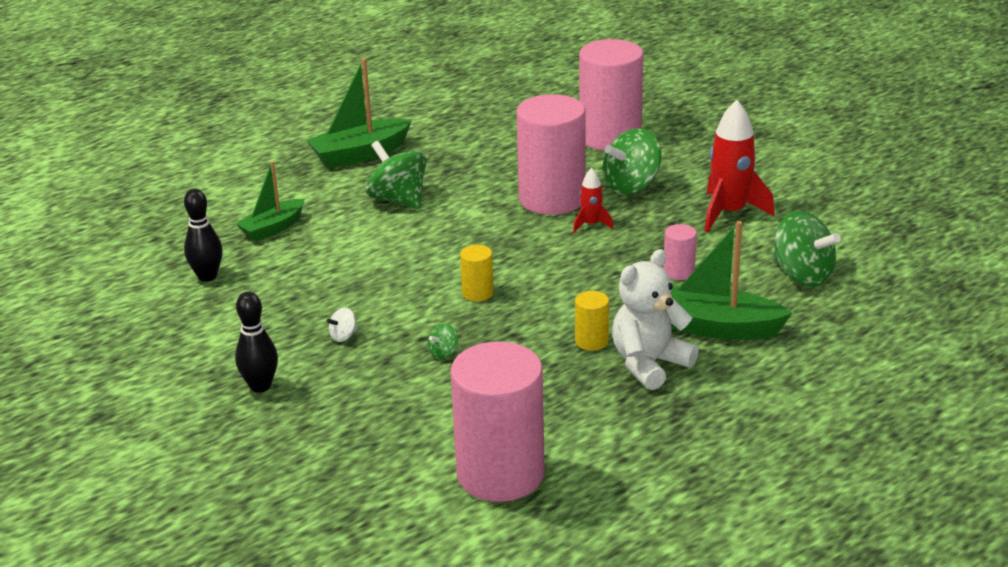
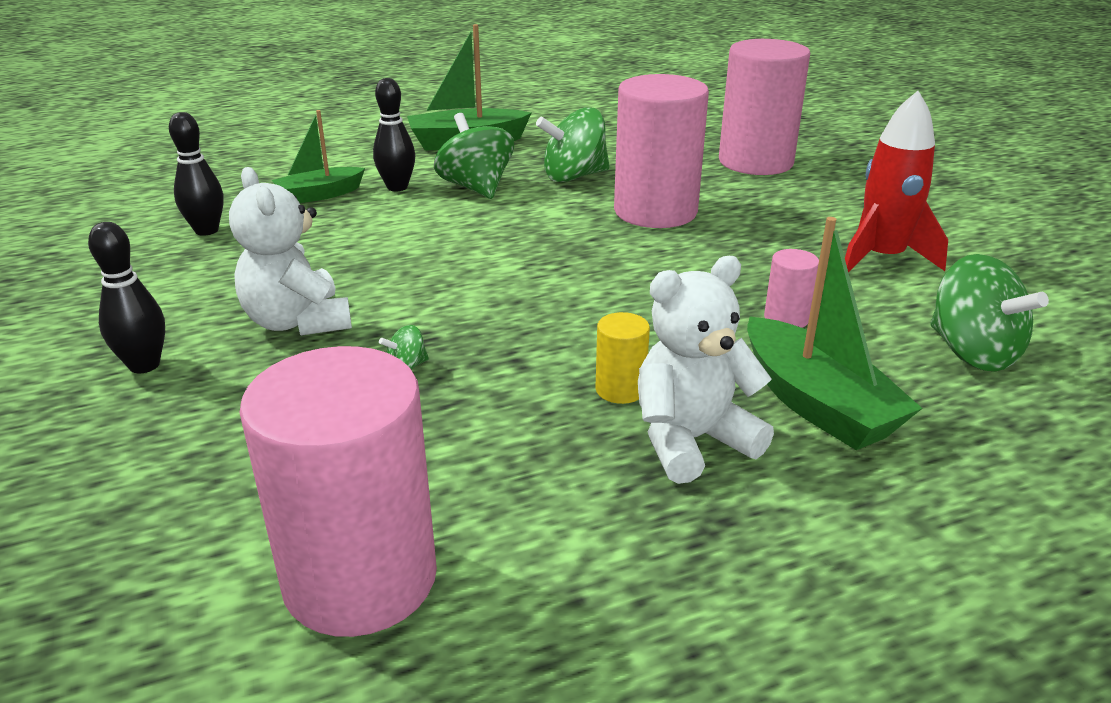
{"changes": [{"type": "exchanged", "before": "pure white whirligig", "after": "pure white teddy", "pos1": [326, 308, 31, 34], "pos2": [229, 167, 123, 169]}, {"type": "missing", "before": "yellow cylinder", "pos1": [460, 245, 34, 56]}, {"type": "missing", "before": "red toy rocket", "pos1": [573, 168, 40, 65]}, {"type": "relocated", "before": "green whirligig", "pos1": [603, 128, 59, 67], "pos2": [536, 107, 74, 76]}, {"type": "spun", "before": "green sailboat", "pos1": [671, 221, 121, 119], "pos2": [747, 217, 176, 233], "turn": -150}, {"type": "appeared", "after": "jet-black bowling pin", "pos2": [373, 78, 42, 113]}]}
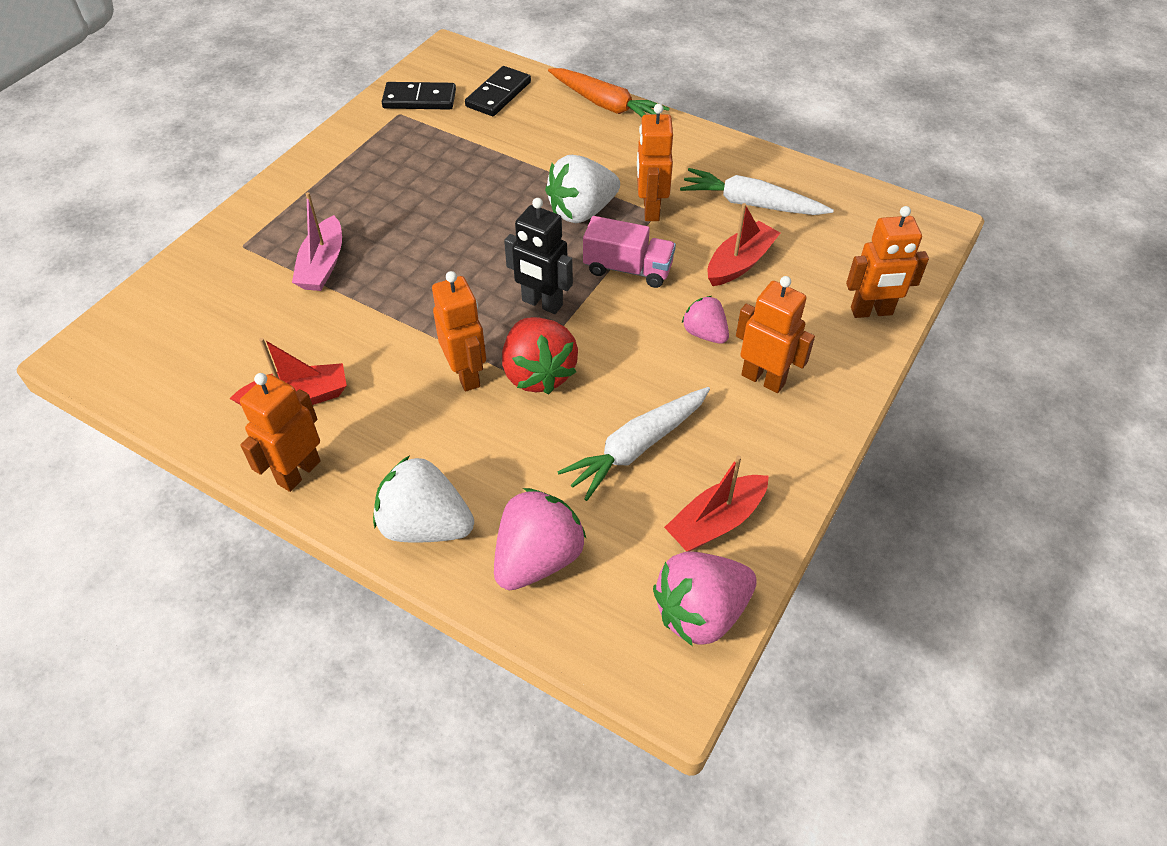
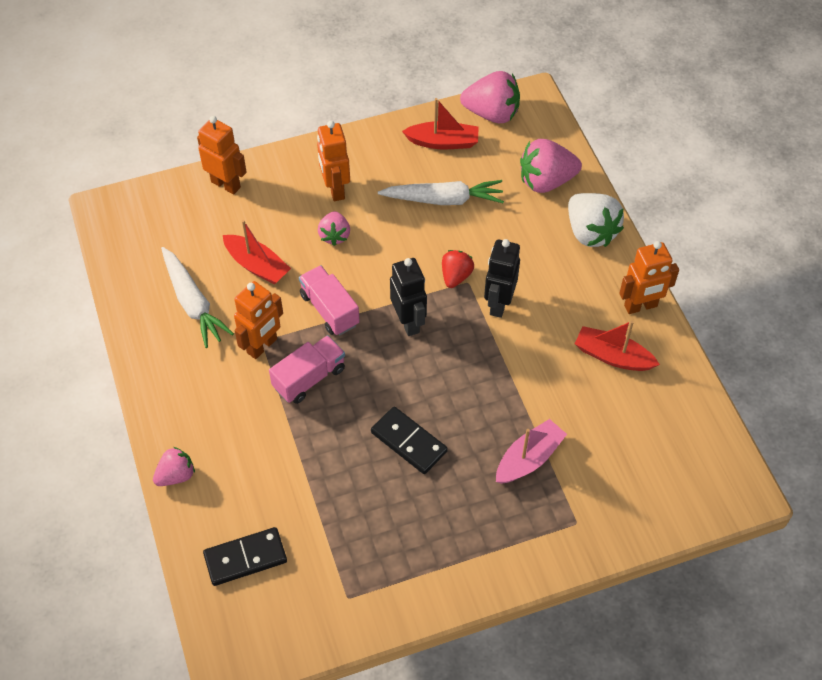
{"changes": [{"type": "relocated", "before": "jet-black domino tile", "pos1": [382, 82, 74, 28], "pos2": [371, 406, 77, 68]}, {"type": "colour", "before": "orange toy robot", "after": "jet-black toy robot", "pos1": [432, 271, 54, 121], "pos2": [484, 239, 36, 79]}, {"type": "size", "before": "red strawberry", "pos1": [502, 317, 76, 77], "pos2": [442, 250, 32, 38], "scale": 0.59}, {"type": "exchanged", "before": "pure white strawberry", "after": "rose-pink toy truck", "pos1": [545, 155, 75, 68], "pos2": [269, 335, 76, 69]}, {"type": "exchanged", "before": "orange carrot", "after": "rose-pink strawberry", "pos1": [548, 68, 121, 49], "pos2": [153, 447, 42, 39]}, {"type": "spun", "before": "red sailboat", "pos1": [708, 203, 72, 83], "pos2": [223, 220, 68, 65], "turn": -135}]}
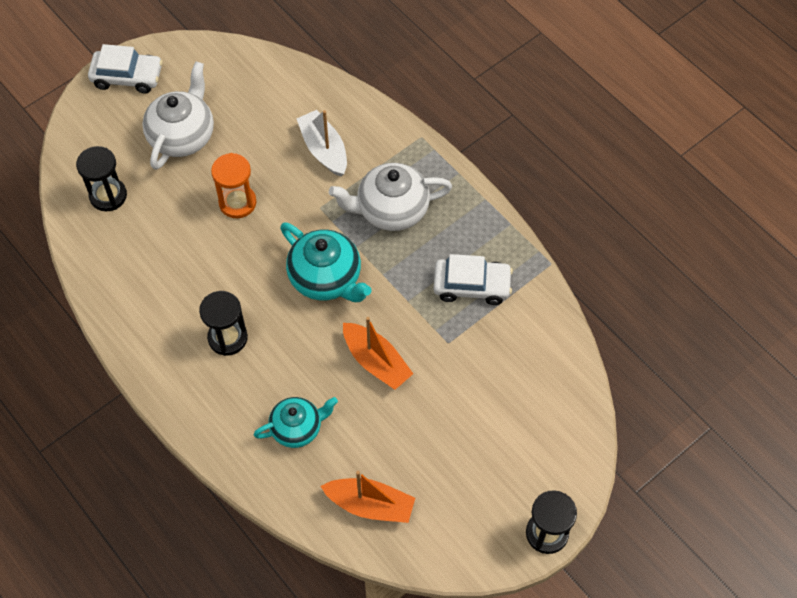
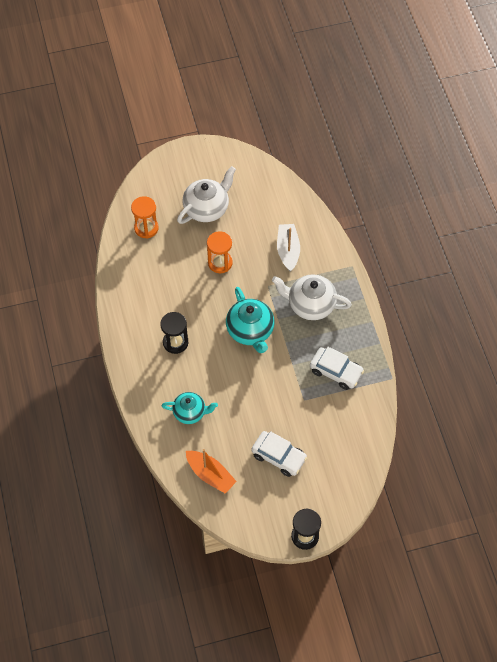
{"changes": [{"type": "colour", "before": "jet-black hourglass", "after": "orange hourglass", "pos1": [76, 146, 51, 66], "pos2": [131, 196, 28, 43]}, {"type": "relocated", "before": "pure white automobile", "pos1": [88, 44, 75, 50], "pos2": [251, 431, 56, 46]}, {"type": "missing", "before": "orange sailboat", "pos1": [343, 317, 70, 73]}]}
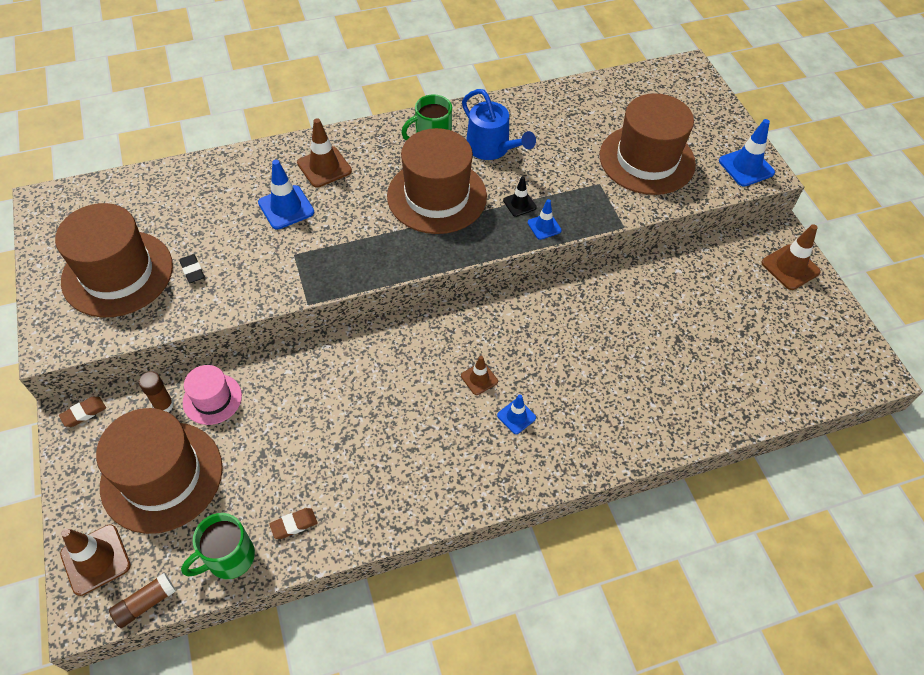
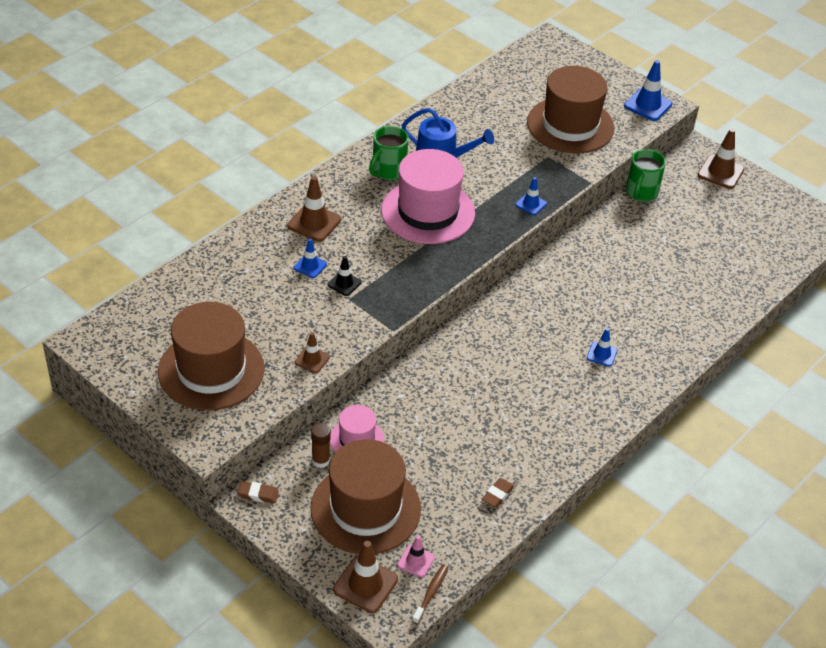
{"changes": [{"type": "spun", "before": "dark brown gum eraser", "pos1": [59, 397, 47, 30], "pos2": [237, 481, 42, 22], "turn": 75}, {"type": "exchanged", "before": "dark brown stick of glue", "after": "dark brown tooth brush", "pos1": [109, 573, 67, 55], "pos2": [412, 564, 36, 60]}, {"type": "missing", "before": "jet-black gum eraser", "pos1": [179, 254, 26, 29]}, {"type": "relocated", "before": "green tea mug", "pos1": [181, 513, 74, 66], "pos2": [626, 149, 40, 52]}, {"type": "size", "before": "cobalt traffic cone", "pos1": [258, 160, 56, 70], "pos2": [294, 239, 33, 39], "scale": 0.6}, {"type": "colour", "before": "dark brown top hat", "after": "rose-pink top hat", "pos1": [387, 128, 100, 106], "pos2": [381, 149, 94, 95]}, {"type": "relocated", "before": "dark brown traffic cone", "pos1": [461, 356, 37, 39], "pos2": [295, 332, 35, 41]}, {"type": "relocated", "before": "jet-black traffic cone", "pos1": [503, 176, 34, 41], "pos2": [328, 256, 34, 40]}, {"type": "appeared", "after": "rose-pink traffic cone", "pos2": [397, 535, 38, 43]}]}
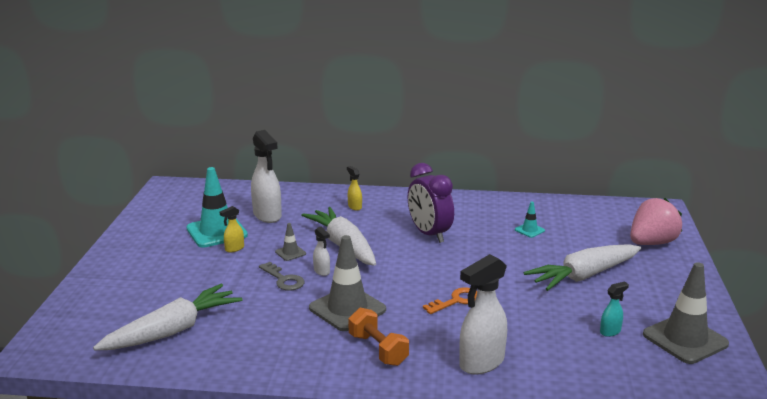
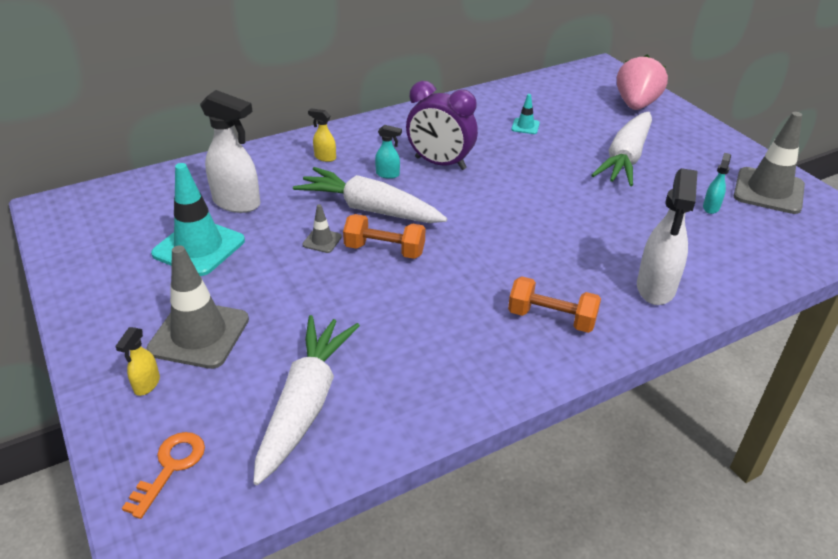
{"changes": [{"type": "relocated", "before": "yellow spray bottle", "pos1": [220, 206, 24, 46], "pos2": [115, 327, 45, 69]}, {"type": "missing", "before": "gray door key", "pos1": [259, 262, 45, 29]}, {"type": "relocated", "before": "gray traffic cone", "pos1": [309, 235, 77, 96], "pos2": [146, 245, 103, 124]}, {"type": "exchanged", "before": "pure white spray bottle", "after": "orange free weight", "pos1": [313, 226, 17, 50], "pos2": [343, 214, 82, 45]}, {"type": "relocated", "before": "orange door key", "pos1": [423, 287, 54, 27], "pos2": [122, 432, 83, 87]}, {"type": "appeared", "after": "aqua spray bottle", "pos2": [375, 125, 27, 54]}]}
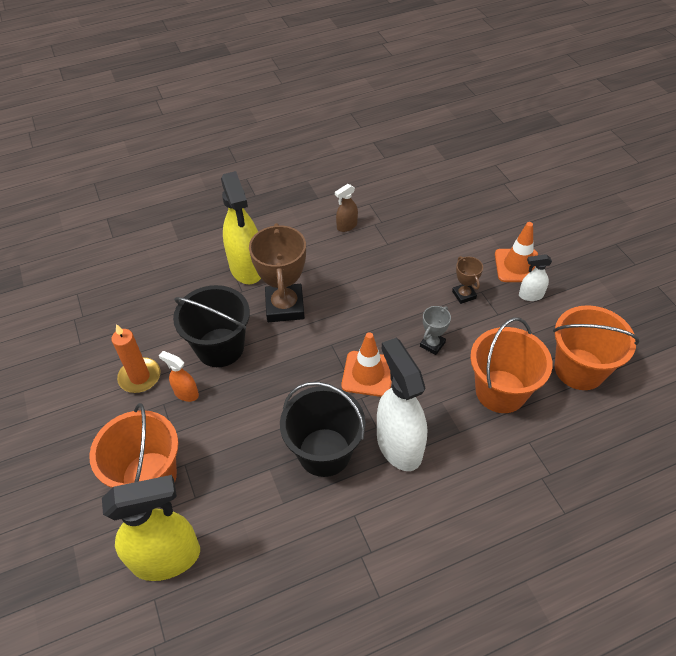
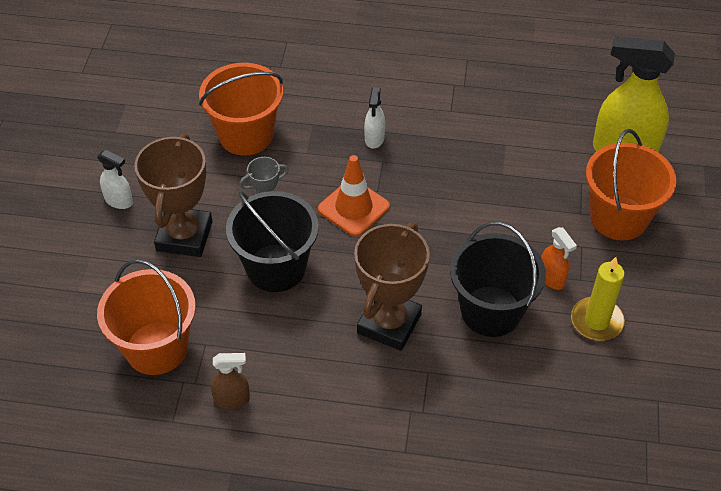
{"changes": [{"type": "colour", "before": "orange wax candle", "after": "yellow wax candle", "pos1": [111, 324, 49, 69], "pos2": [571, 257, 54, 84]}, {"type": "missing", "before": "yellow spray bottle", "pos1": [221, 171, 40, 113]}, {"type": "relocated", "before": "jet-black sand bucket", "pos1": [280, 382, 85, 95], "pos2": [226, 191, 93, 101]}, {"type": "size", "before": "pure white spray bottle", "pos1": [377, 338, 50, 133], "pos2": [364, 87, 21, 62], "scale": 0.47}, {"type": "size", "before": "dark brown award cup", "pos1": [452, 256, 31, 48], "pos2": [134, 133, 78, 124], "scale": 2.03}, {"type": "missing", "before": "orange traffic cone", "pos1": [495, 222, 43, 60]}, {"type": "relocated", "before": "orange sand bucket", "pos1": [553, 305, 86, 85], "pos2": [97, 259, 99, 116]}]}
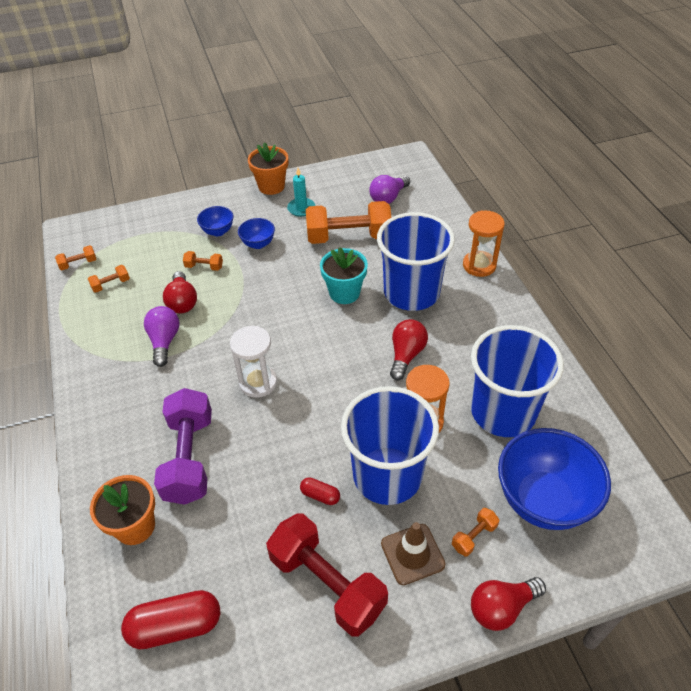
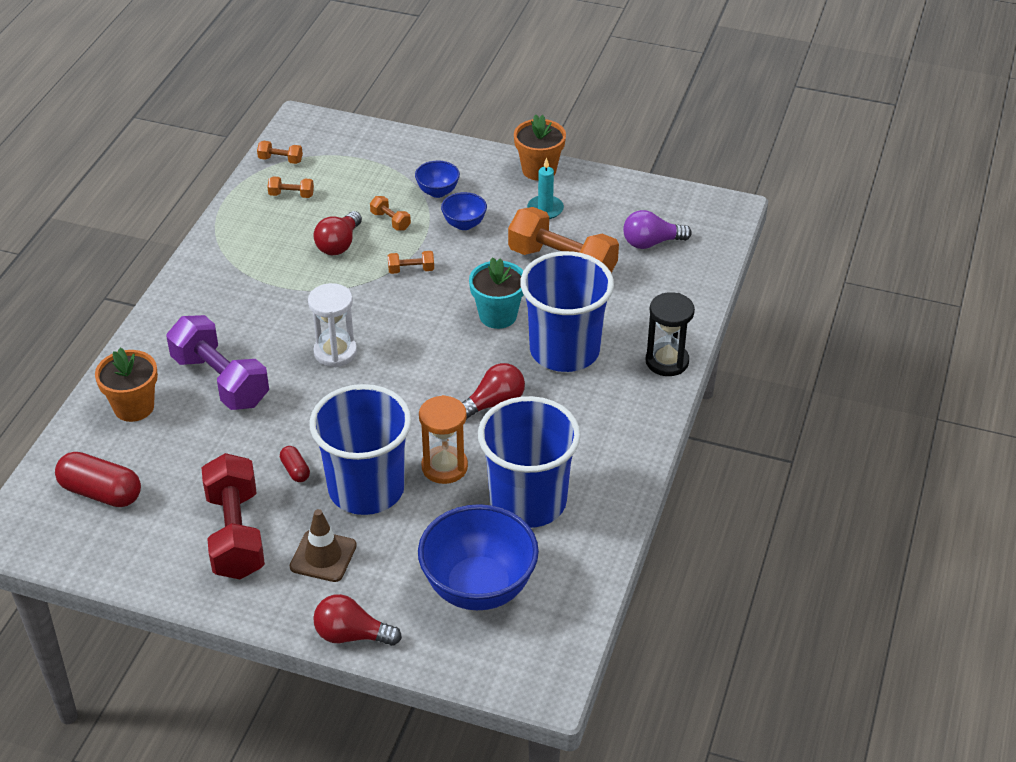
{"changes": [{"type": "missing", "before": "violet bulb", "pos1": [144, 306, 35, 61]}, {"type": "spun", "before": "violet free weight", "pos1": [154, 388, 58, 117], "pos2": [166, 315, 103, 95], "turn": -75}, {"type": "relocated", "before": "orange free weight", "pos1": [452, 508, 47, 49], "pos2": [388, 251, 46, 23]}, {"type": "colour", "before": "orange hourglass", "after": "jet-black hourglass", "pos1": [463, 210, 42, 67], "pos2": [646, 292, 49, 84]}]}
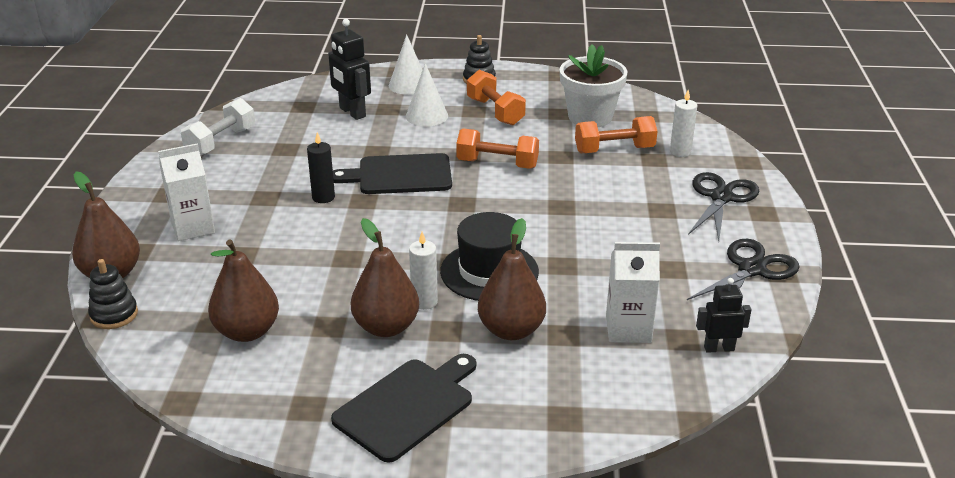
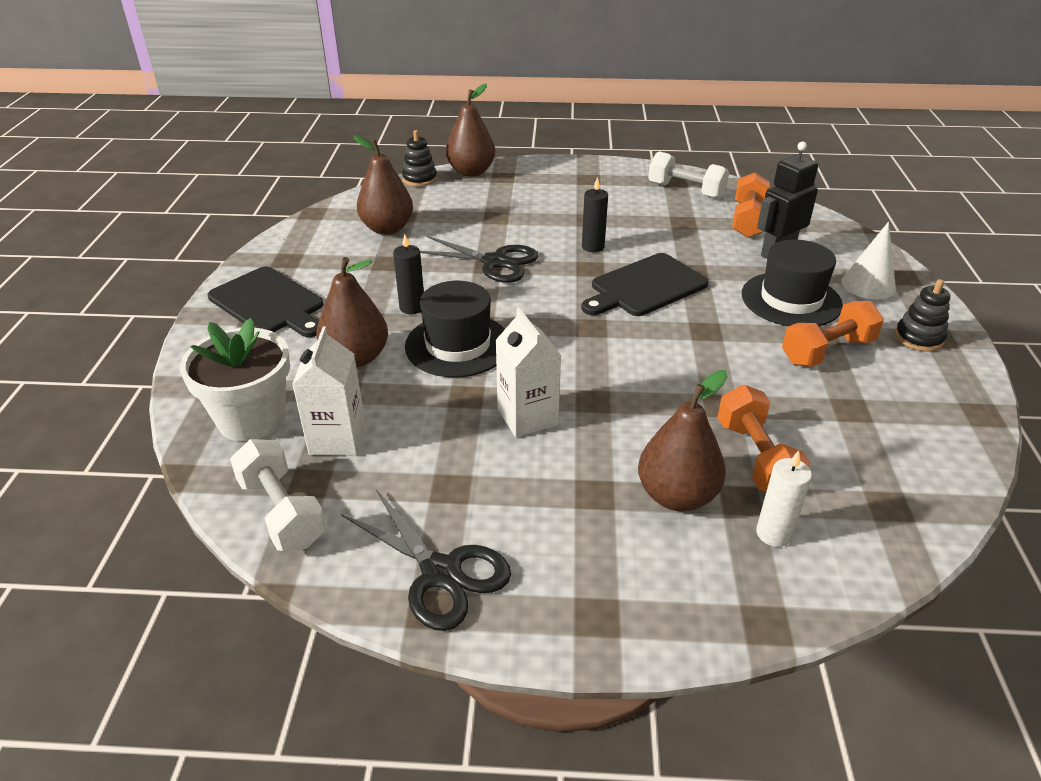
{"changes": [{"type": "relocated", "before": "pure white carton", "pos1": [158, 143, 57, 98], "pos2": [495, 308, 66, 129]}, {"type": "spun", "before": "jet-black cutting board", "pos1": [333, 153, 119, 41], "pos2": [581, 253, 128, 63], "turn": -120}, {"type": "relocated", "before": "dark brown toy pear", "pos1": [351, 218, 68, 119], "pos2": [638, 370, 89, 141]}, {"type": "exchanged", "before": "pure white cone shape", "after": "jet-black top hat", "pos1": [406, 63, 42, 63], "pos2": [742, 240, 101, 86]}, {"type": "colour", "before": "pure white wax candle", "after": "jet-black wax candle", "pos1": [409, 232, 29, 78], "pos2": [393, 234, 31, 80]}, {"type": "relocated", "before": "orange free weight", "pos1": [456, 128, 83, 41], "pos2": [732, 172, 38, 66]}, {"type": "relocated", "before": "pure white potted plant", "pos1": [560, 44, 67, 83], "pos2": [180, 318, 110, 124]}, {"type": "relocated", "before": "jet-black pair of scissors", "pos1": [688, 172, 71, 69], "pos2": [420, 236, 118, 47]}, {"type": "exchanged", "before": "jet-black toy robot", "after": "pure white free weight", "pos1": [696, 278, 56, 75], "pos2": [230, 439, 96, 112]}]}
